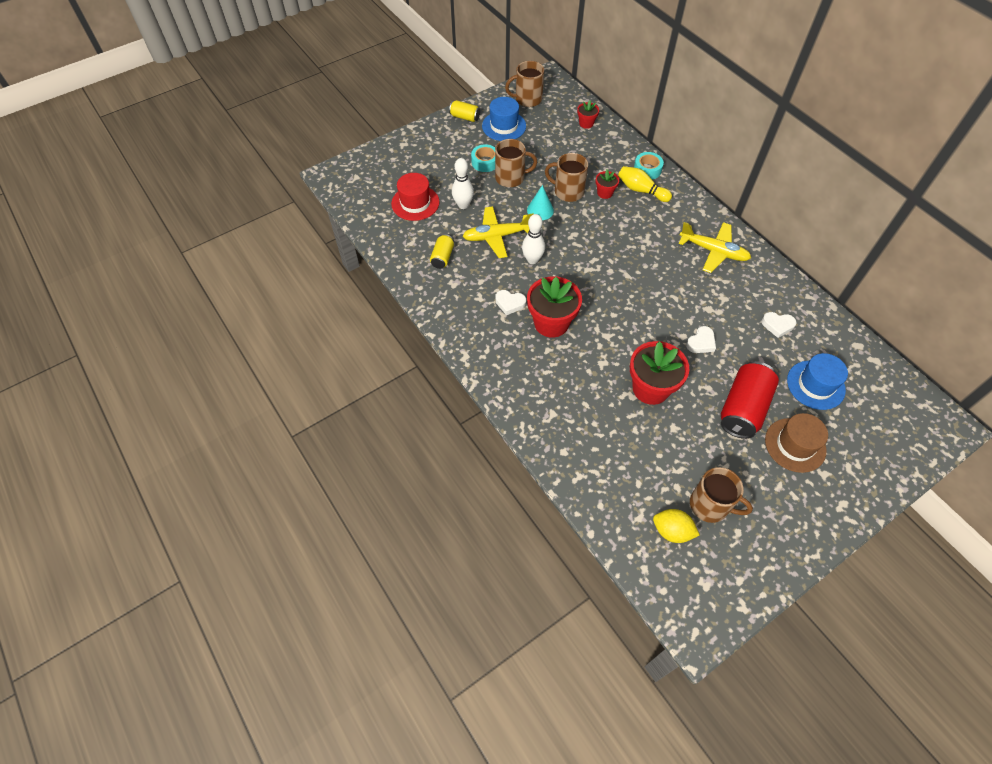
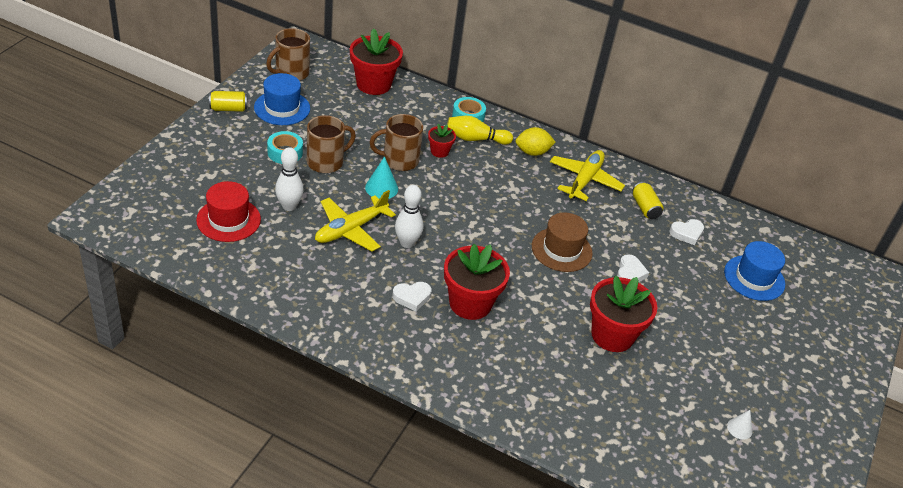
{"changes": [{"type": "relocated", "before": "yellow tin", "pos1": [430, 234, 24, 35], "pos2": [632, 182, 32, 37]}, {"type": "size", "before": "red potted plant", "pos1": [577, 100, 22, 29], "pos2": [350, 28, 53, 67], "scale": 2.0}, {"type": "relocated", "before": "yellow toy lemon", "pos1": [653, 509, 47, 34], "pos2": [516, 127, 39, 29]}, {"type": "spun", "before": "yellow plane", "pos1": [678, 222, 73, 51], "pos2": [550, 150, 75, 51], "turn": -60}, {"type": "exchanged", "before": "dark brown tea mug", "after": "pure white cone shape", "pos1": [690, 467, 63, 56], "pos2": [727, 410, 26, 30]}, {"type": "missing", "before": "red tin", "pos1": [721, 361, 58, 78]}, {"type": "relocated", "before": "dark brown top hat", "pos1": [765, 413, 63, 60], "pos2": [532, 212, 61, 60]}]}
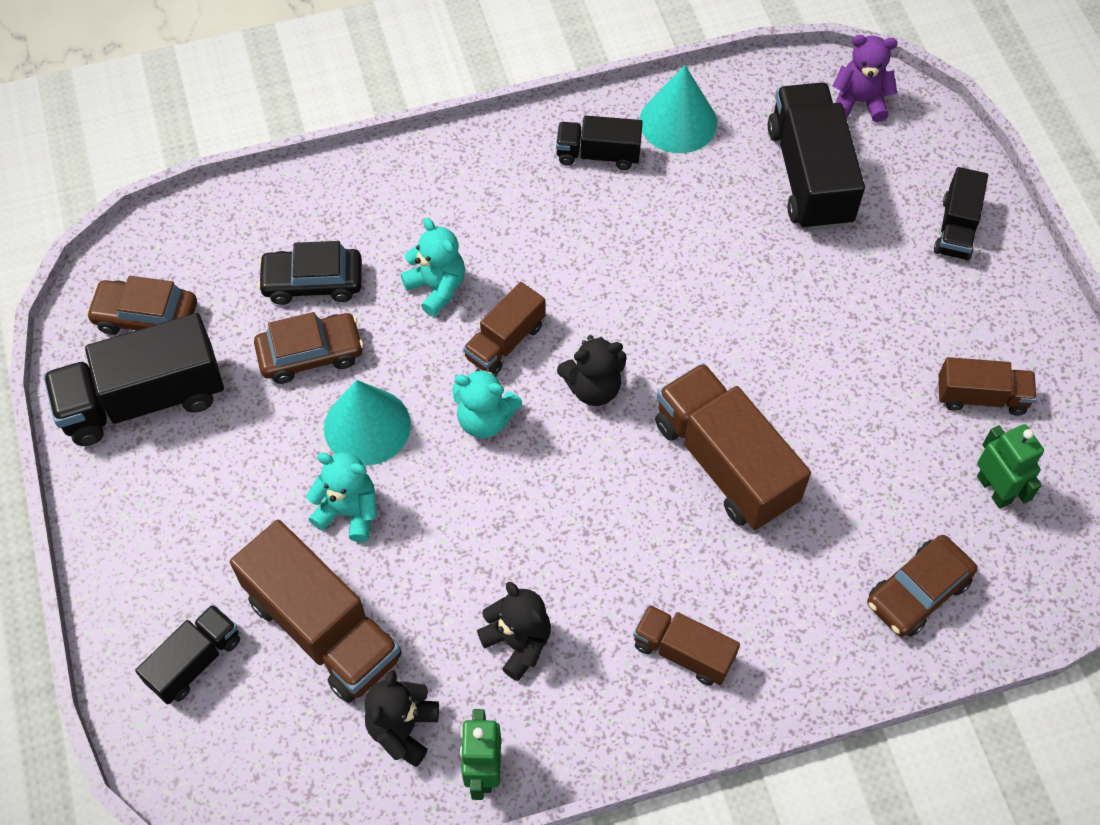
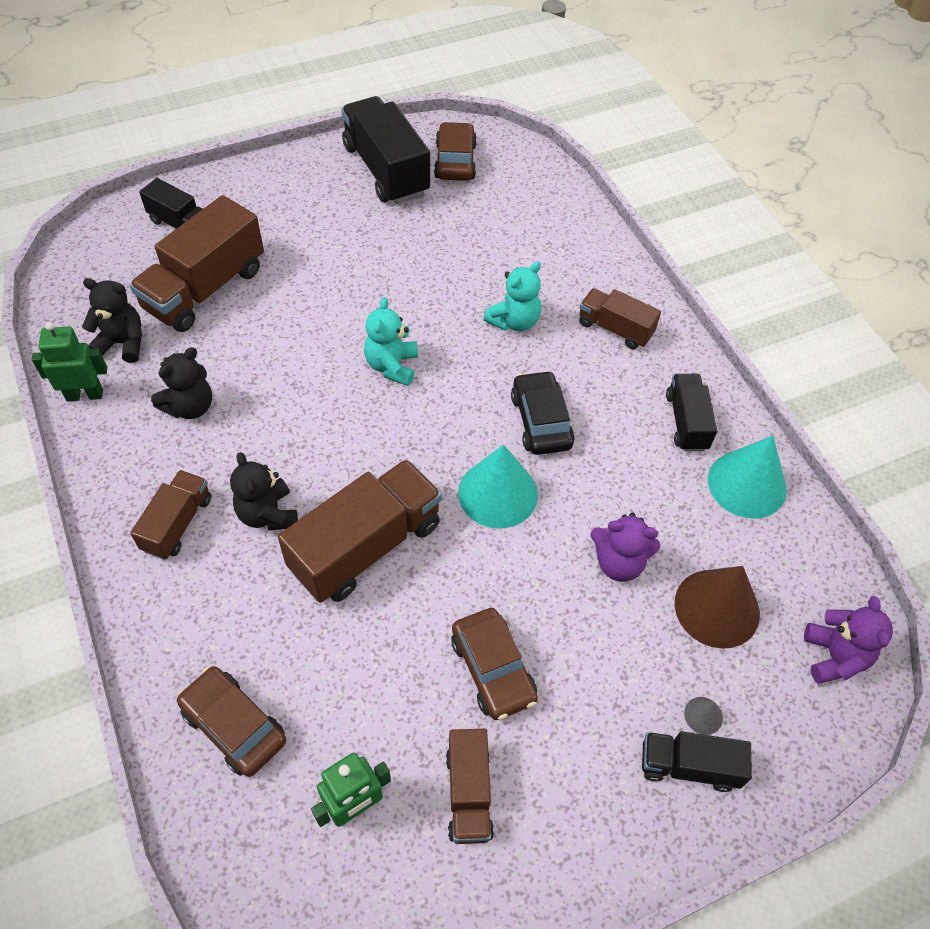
{"changes": [{"type": "relocated", "before": "dark brown automobile", "pos1": [254, 312, 110, 72], "pos2": [451, 608, 87, 112]}, {"type": "relocated", "before": "jet-black automobile", "pos1": [257, 241, 105, 64], "pos2": [511, 370, 64, 85]}, {"type": "missing", "before": "aqua teddy", "pos1": [306, 453, 71, 89]}, {"type": "relocated", "before": "aqua cone shape", "pos1": [324, 380, 87, 86], "pos2": [458, 445, 80, 84]}, {"type": "relocated", "before": "dark brown toy truck", "pos1": [463, 282, 82, 92], "pos2": [579, 288, 82, 61]}, {"type": "relocated", "before": "jet-black teddy", "pos1": [557, 335, 70, 71], "pos2": [230, 452, 68, 79]}, {"type": "exchanged", "before": "jet-black toy truck", "after": "dark brown cone shape", "pos1": [768, 82, 97, 149], "pos2": [675, 566, 85, 83]}, {"type": "appeared", "after": "violet teddy", "pos2": [590, 512, 70, 70]}, {"type": "appeared", "after": "gray cone shape", "pos2": [684, 697, 39, 38]}]}
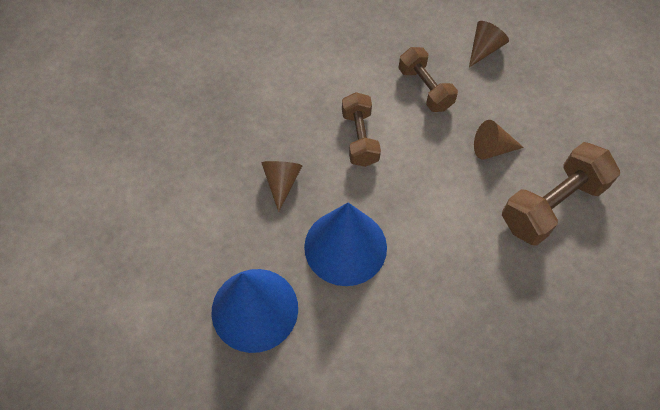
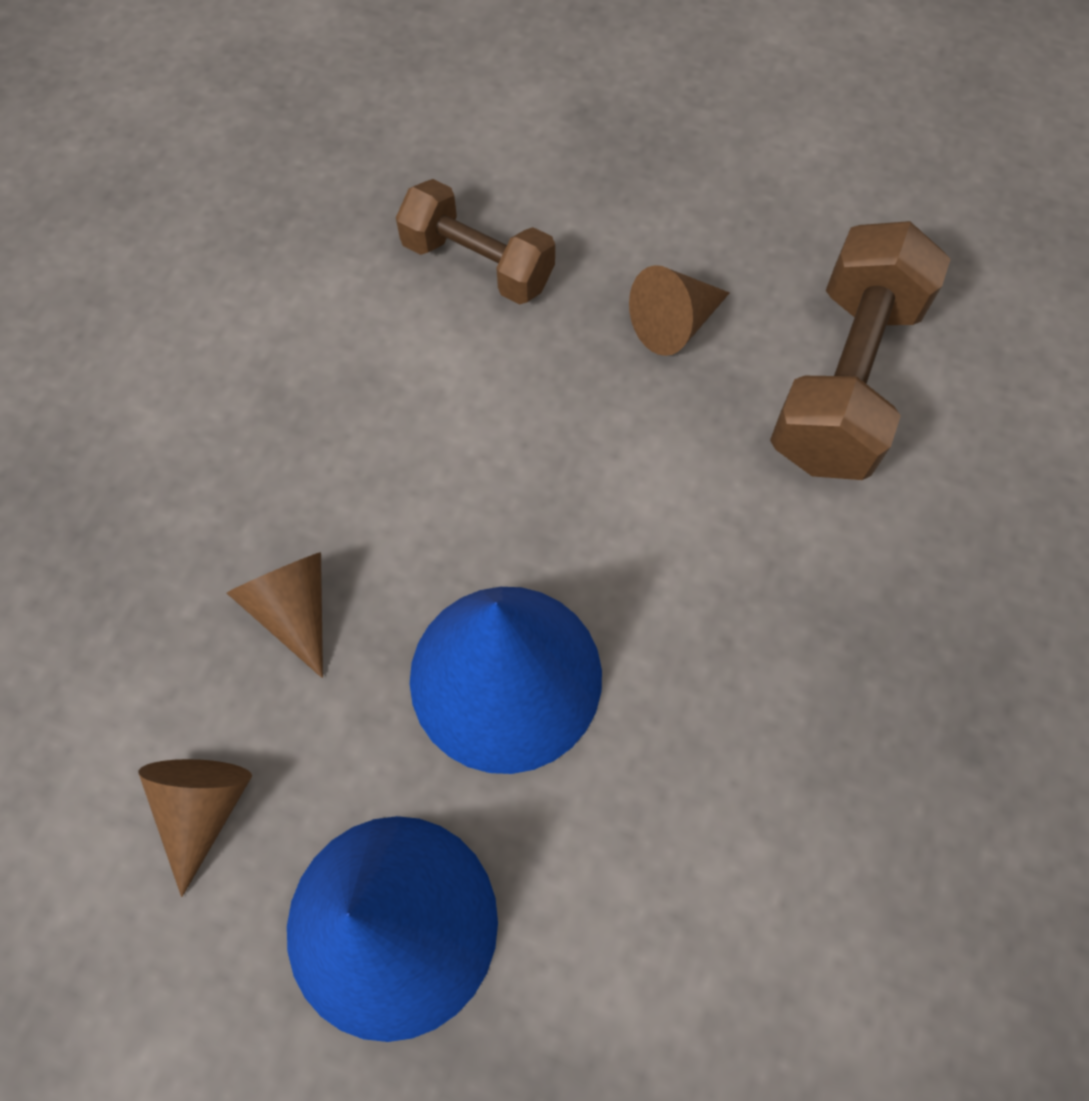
{"changes": [{"type": "missing", "before": "dark brown free weight", "pos1": [342, 92, 39, 75]}, {"type": "relocated", "before": "dark brown cone shape", "pos1": [469, 21, 40, 46], "pos2": [139, 759, 113, 138]}]}
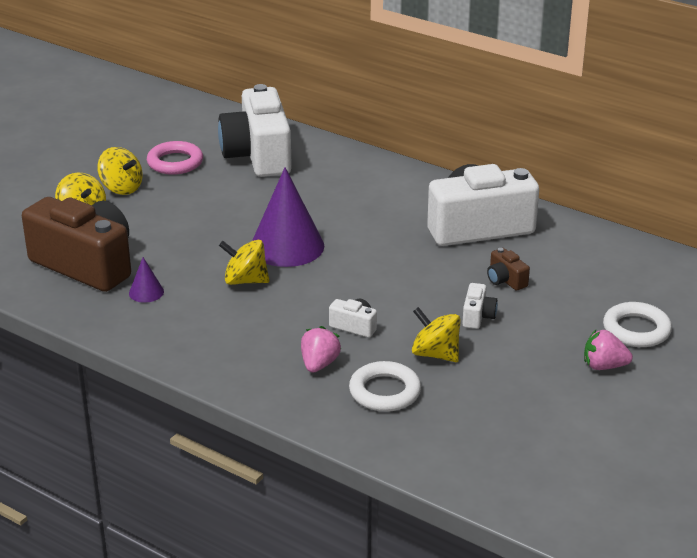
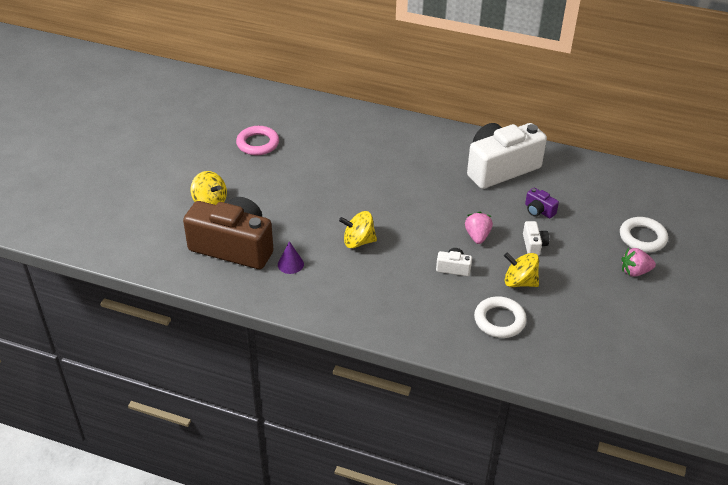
{"changes": [{"type": "missing", "before": "yellow whirligig", "pos1": [97, 147, 46, 48]}, {"type": "missing", "before": "pure white compact camera", "pos1": [218, 84, 74, 93]}, {"type": "missing", "before": "violet cone shape", "pos1": [252, 167, 72, 100]}, {"type": "relocated", "before": "rose-pink strawberry", "pos1": [301, 326, 40, 47], "pos2": [465, 212, 28, 32]}, {"type": "colour", "before": "dark brown compact camera", "after": "violet compact camera", "pos1": [487, 248, 43, 43], "pos2": [525, 188, 34, 30]}]}
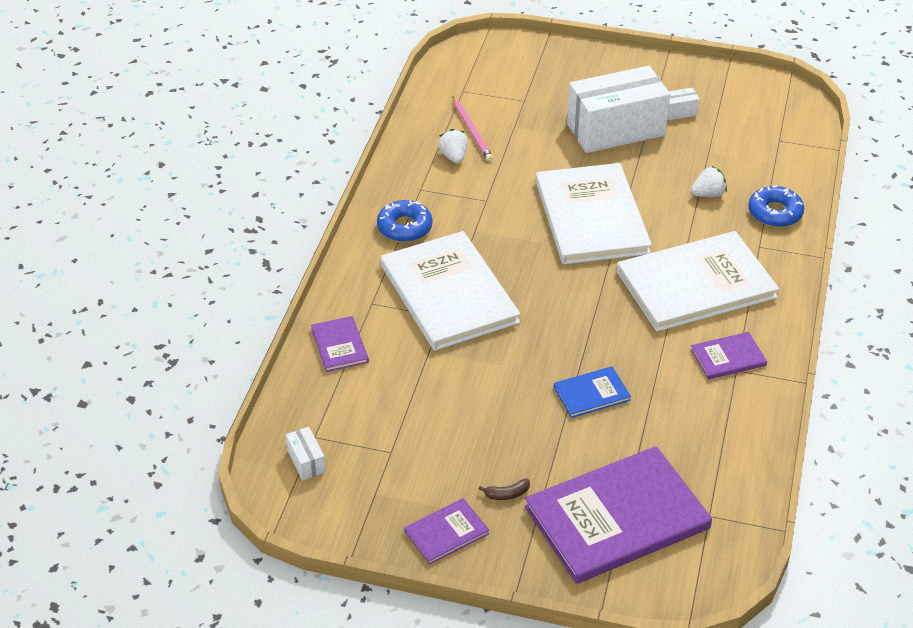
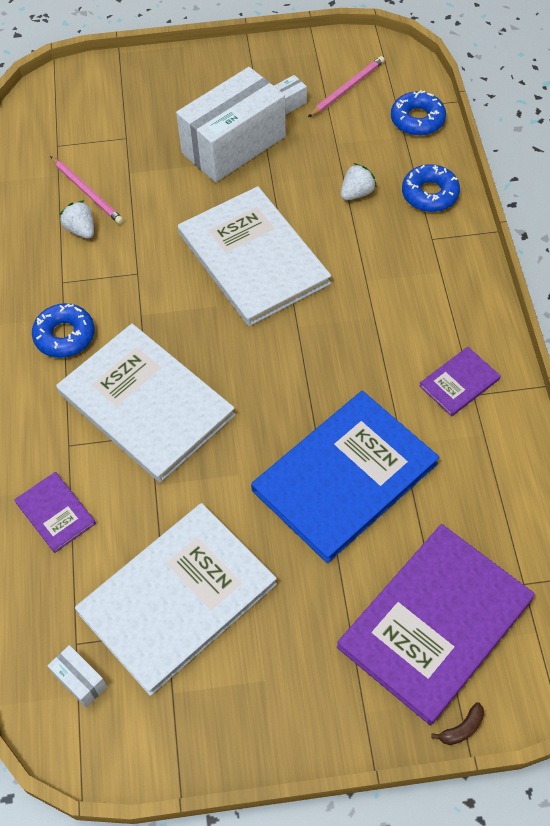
{"changes": [{"type": "missing", "before": "violet hardback", "pos1": [404, 498, 85, 66]}, {"type": "relocated", "before": "dark brown banana fruit", "pos1": [478, 479, 52, 21], "pos2": [431, 702, 53, 43]}, {"type": "size", "before": "cobalt hardback", "pos1": [554, 366, 77, 52], "pos2": [251, 391, 189, 172], "scale": 2.21}, {"type": "relocated", "before": "pure white hardback", "pos1": [617, 231, 162, 101], "pos2": [75, 503, 202, 193]}, {"type": "appeared", "after": "rose-pink wooden pencil", "pos2": [308, 56, 77, 61]}, {"type": "appeared", "after": "cobalt doughnut", "pos2": [391, 90, 55, 46]}]}
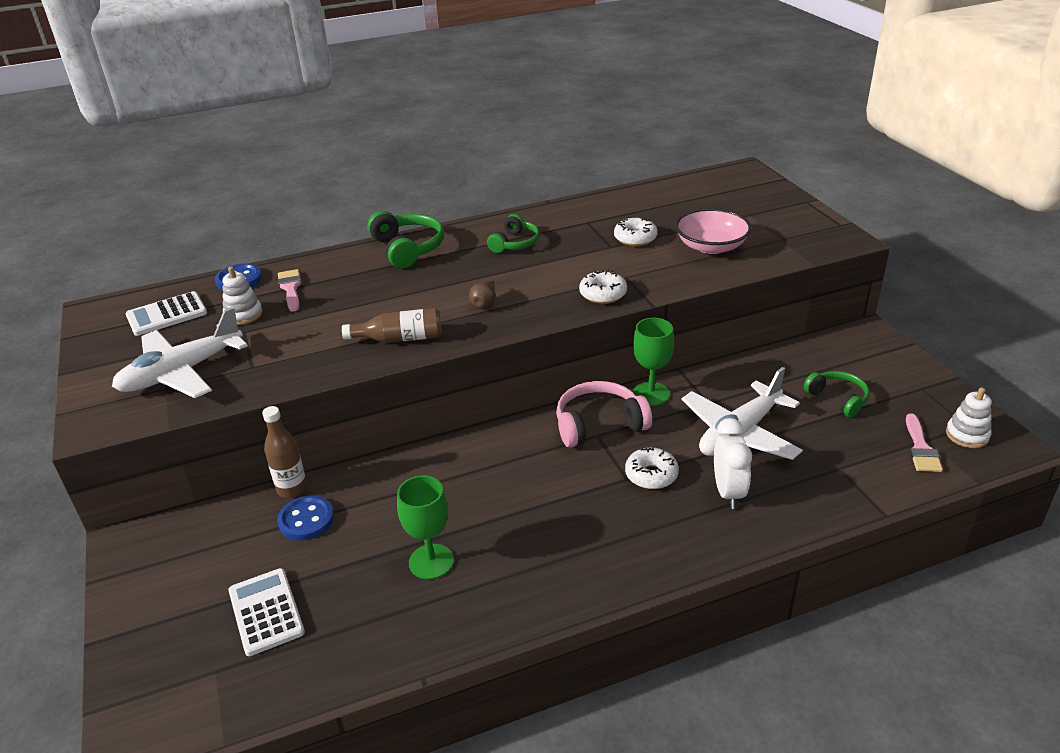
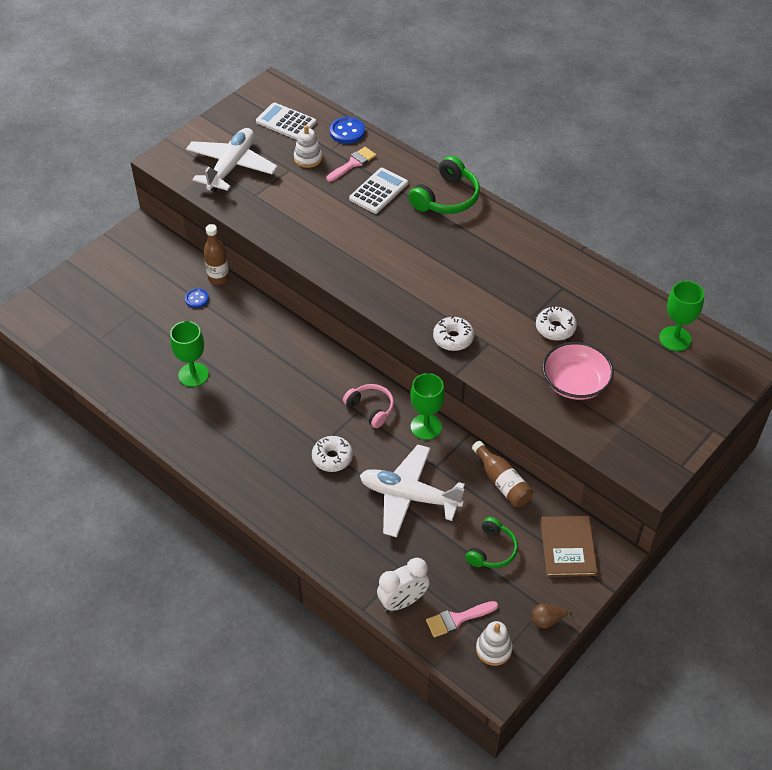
{"changes": [{"type": "spun", "before": "pure white plane", "pos1": [112, 307, 136, 91], "pos2": [186, 128, 92, 64], "turn": 90}, {"type": "relocated", "before": "pure white calculator", "pos1": [228, 568, 77, 88], "pos2": [349, 168, 59, 46]}, {"type": "size", "before": "cobalt sewing button", "pos1": [277, 495, 57, 45], "pos2": [185, 288, 24, 20], "scale": 0.64}, {"type": "relocated", "before": "dark brown flask", "pos1": [342, 308, 100, 35], "pos2": [472, 441, 61, 66]}, {"type": "relocated", "before": "dark brown toy pear", "pos1": [469, 281, 26, 28], "pos2": [532, 603, 42, 26]}, {"type": "missing", "before": "green over-ear headphones", "pos1": [487, 214, 52, 39]}, {"type": "size", "before": "rose-pink over-ear headphones", "pos1": [556, 381, 96, 67], "pos2": [343, 384, 51, 44], "scale": 0.66}, {"type": "relocated", "before": "pure white alarm clock", "pos1": [714, 418, 38, 91], "pos2": [377, 558, 52, 53]}, {"type": "appeared", "after": "dark brown hardback", "pos2": [540, 516, 58, 61]}, {"type": "appeared", "after": "green goblet", "pos2": [659, 281, 45, 70]}]}
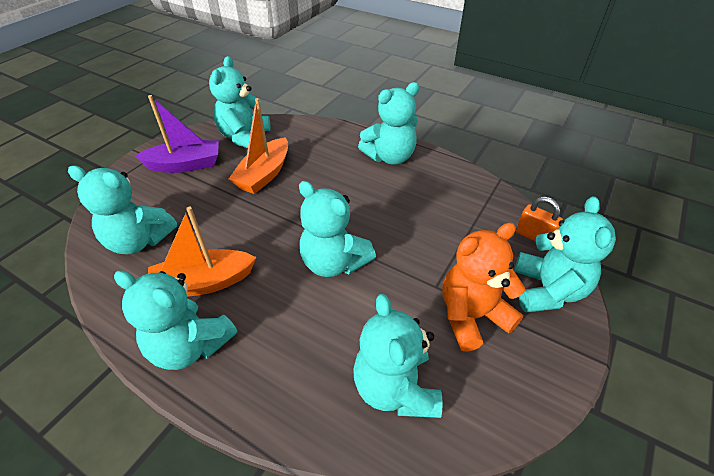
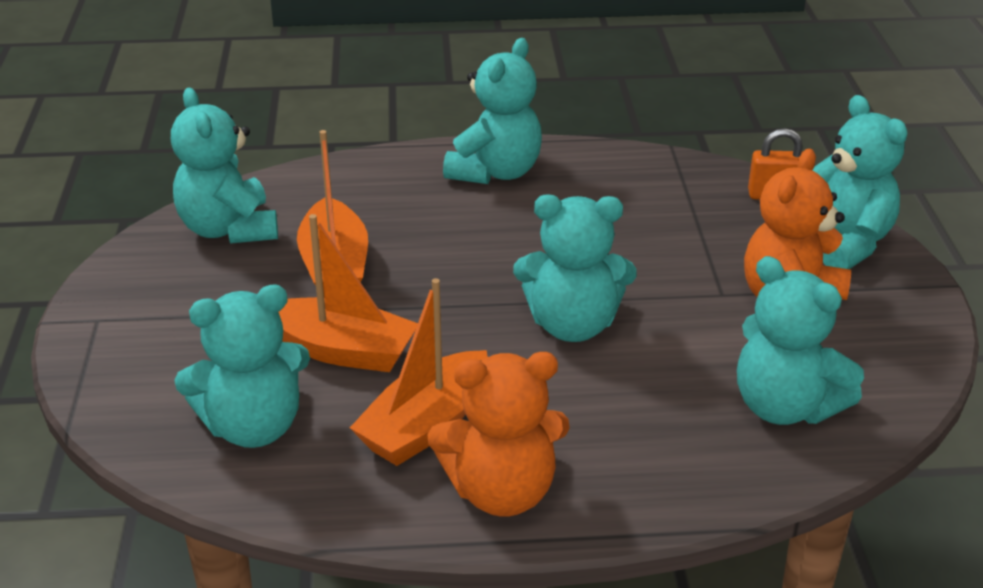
{"changes": [{"type": "colour", "before": "aqua teddy", "after": "orange teddy", "pos1": [114, 270, 123, 100], "pos2": [428, 352, 142, 165]}, {"type": "missing", "before": "violet sailboat", "pos1": [135, 95, 84, 78]}, {"type": "appeared", "after": "orange sailboat", "pos2": [278, 214, 140, 158]}]}
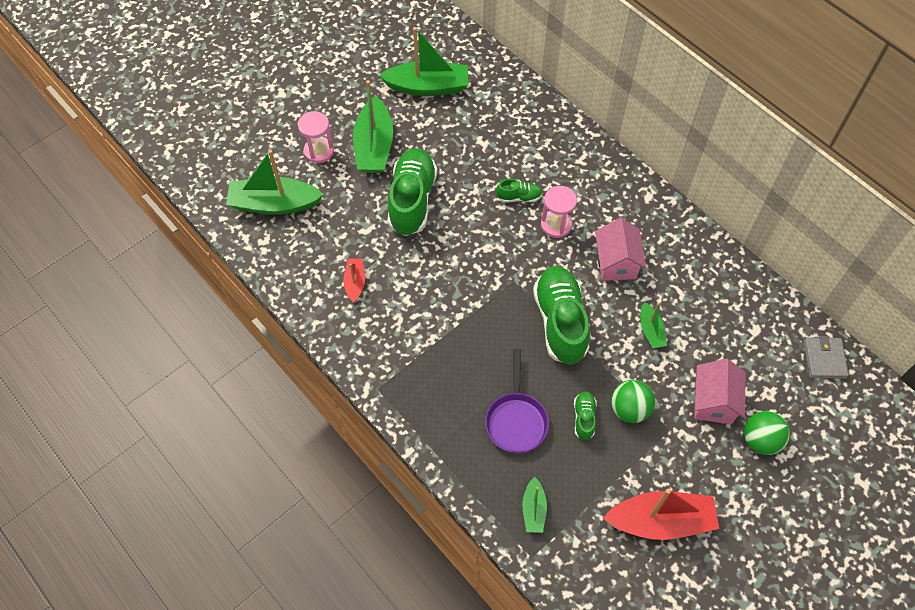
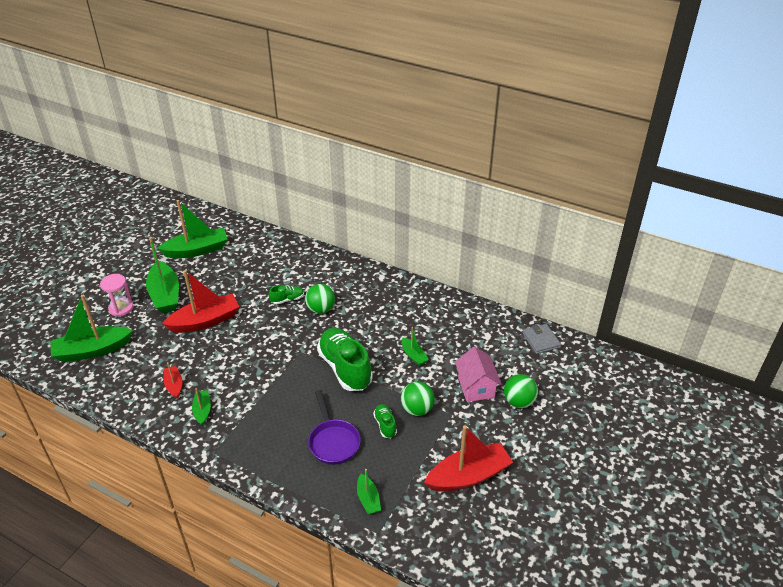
{"changes": [{"type": "exchanged", "before": "green shoe", "after": "red sailboat", "pos1": [388, 148, 49, 88], "pos2": [162, 270, 77, 63]}, {"type": "exchanged", "before": "rose-pink hourglass", "after": "green sphere", "pos1": [541, 186, 36, 52], "pos2": [305, 284, 30, 30]}, {"type": "missing", "before": "rose-pink cottage", "pos1": [595, 218, 51, 63]}, {"type": "appeared", "after": "green sailboat", "pos2": [192, 388, 19, 38]}]}
